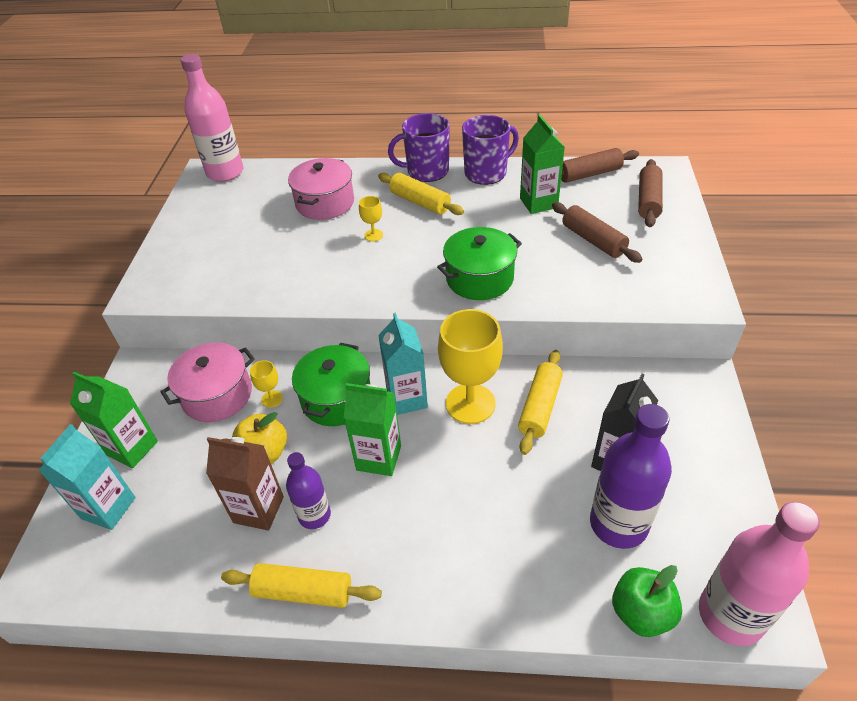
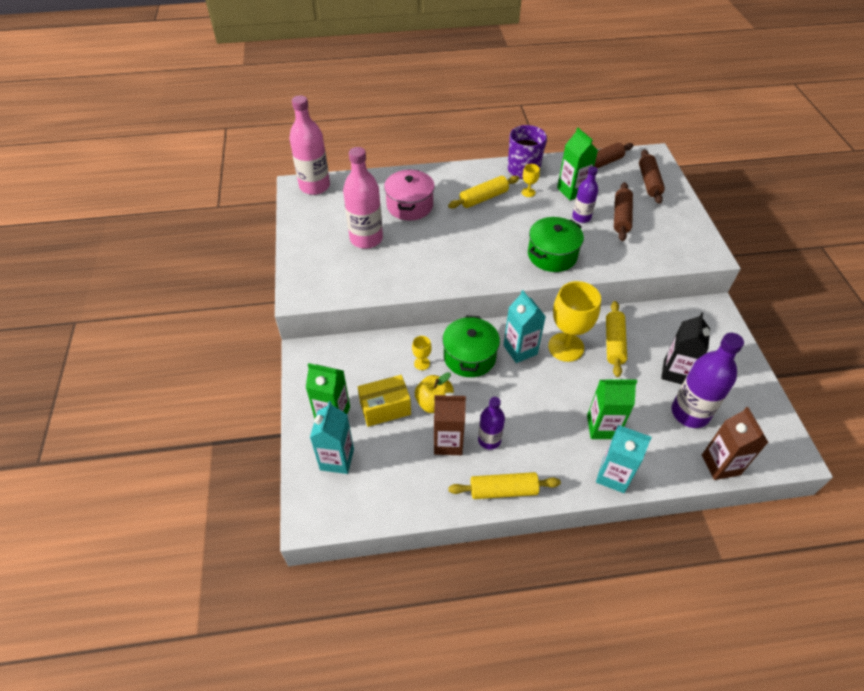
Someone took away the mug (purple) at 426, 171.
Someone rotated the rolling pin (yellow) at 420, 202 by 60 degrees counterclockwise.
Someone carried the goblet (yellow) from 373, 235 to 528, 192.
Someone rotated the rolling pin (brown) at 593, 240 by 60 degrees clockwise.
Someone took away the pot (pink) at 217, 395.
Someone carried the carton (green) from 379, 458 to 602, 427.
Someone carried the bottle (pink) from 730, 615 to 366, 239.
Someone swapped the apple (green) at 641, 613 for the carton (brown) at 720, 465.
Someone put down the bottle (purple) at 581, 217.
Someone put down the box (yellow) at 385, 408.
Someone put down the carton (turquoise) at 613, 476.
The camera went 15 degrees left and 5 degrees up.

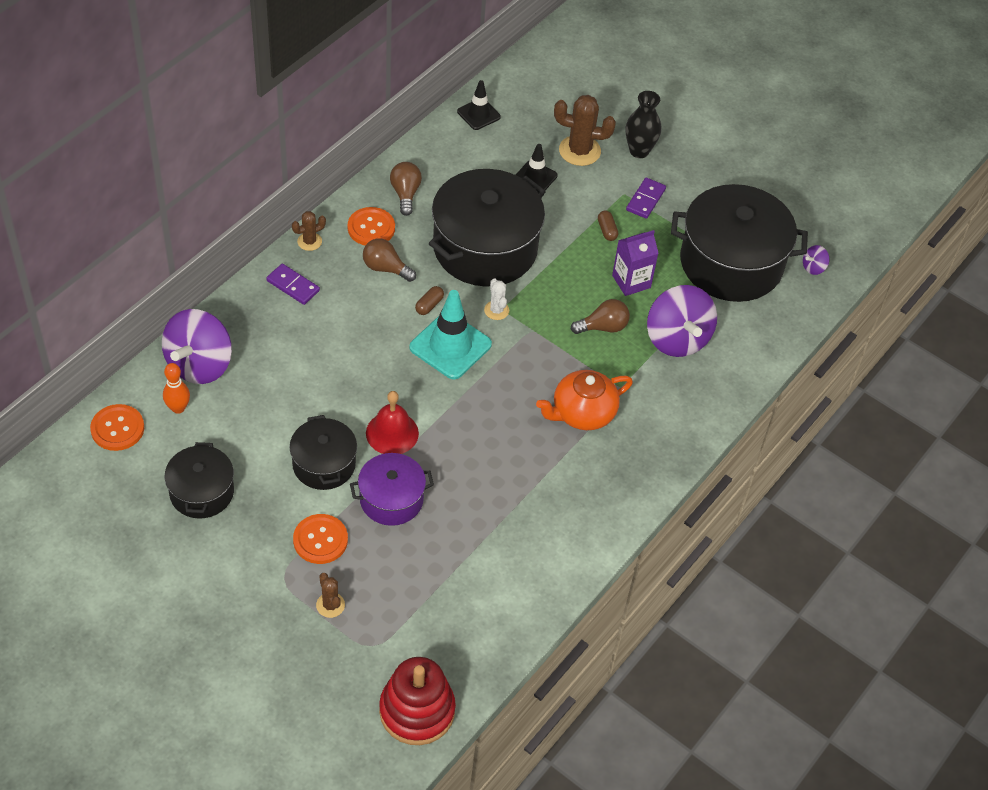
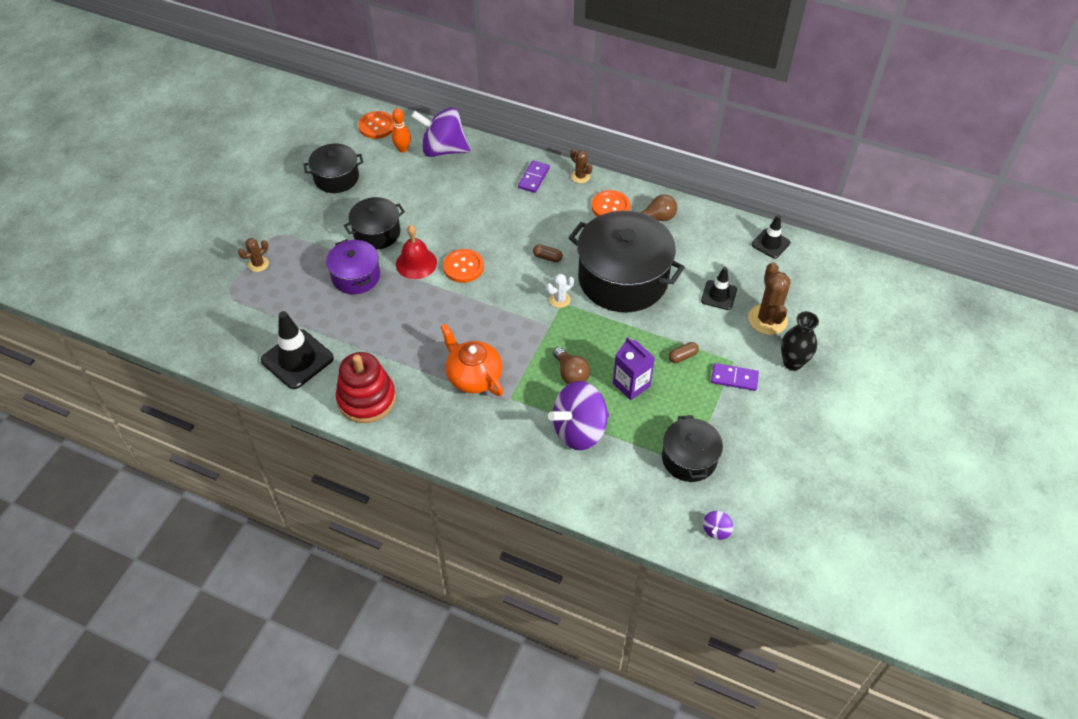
Someone scaled the pot (black) at 731, 263 by 0.54.
Someone took away the light bulb (brown) at 385, 268.
Someone rotated the spinning top (purple) at 813, 267 by 105 degrees counterclockwise.
Someone took away the traffic cone (turquoise) at 450, 346.
Someone carried the button (orange) from 320, 540 to 463, 267.
Someone carried the stacking toy (red) from 417, 711 to 366, 399.
Someone put down the traffic cone (black) at 297, 359.
The camera went 80 degrees right and 0 degrees up.

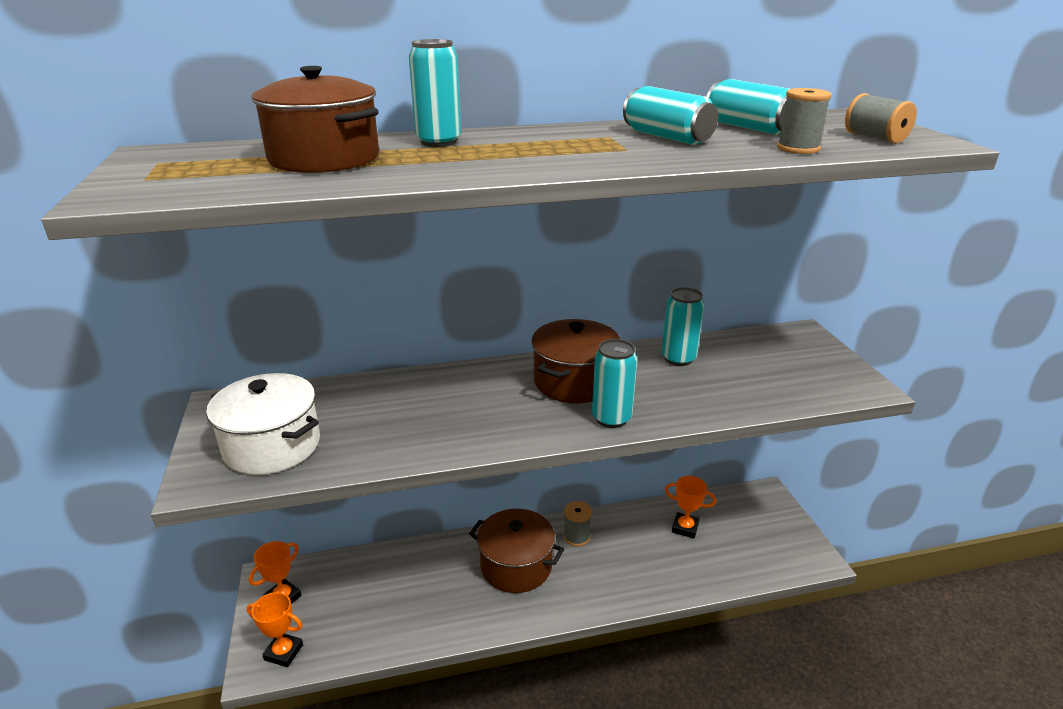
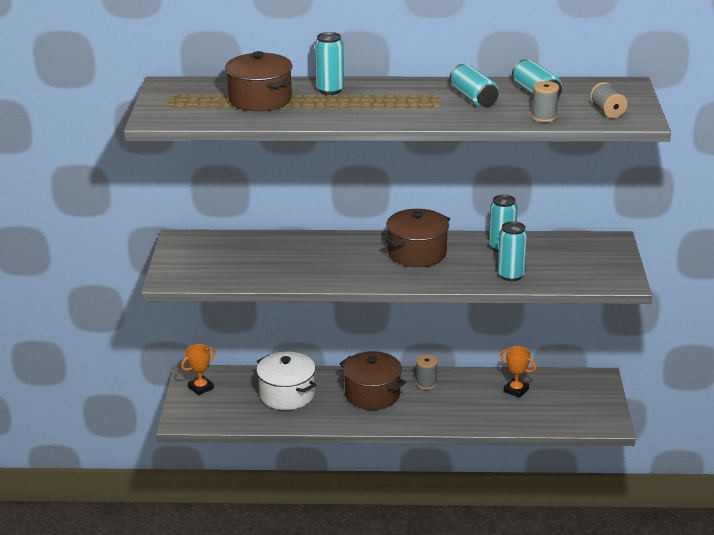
Someone carried the can (turquoise) from 611, 418 to 511, 275.
Someone carried the pot (white) from 272, 446 to 287, 394.
Someone took away the trophy (orange) at 283, 652.
The camera went 15 degrees right and 0 degrees up.

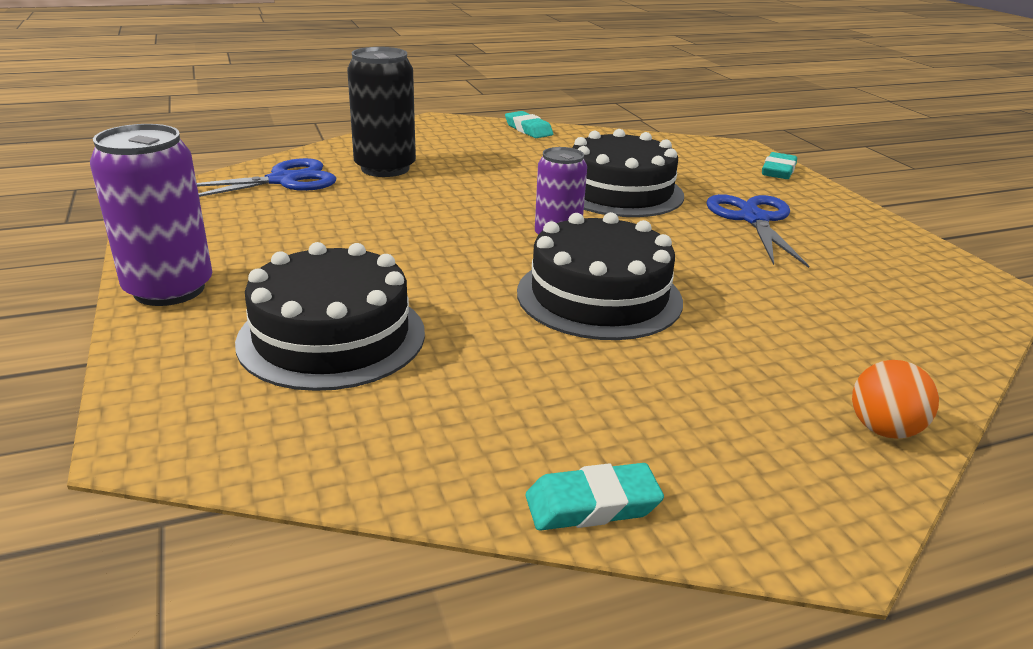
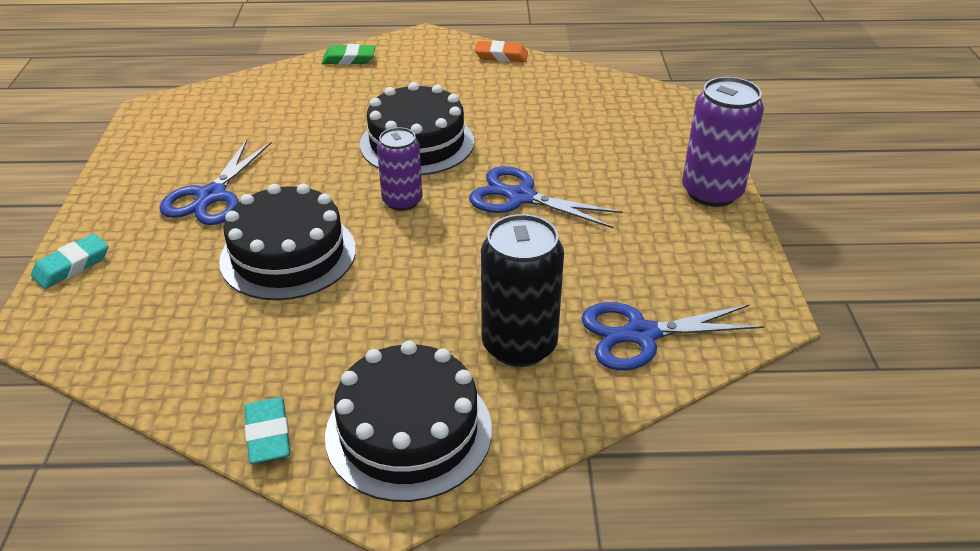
Someone carried the cake (black) from 332, 336 to 409, 431.
Someone swapped the ball (orange) at 883, 429 for the eraser (green) at 349, 59.
Someone repainted the eraser (turquoise) at 592, 504, which became the eraser (orange) at 501, 56.
Someone put down the scissors (blue) at 520, 197.
The camera went 160 degrees left and 10 degrees up.

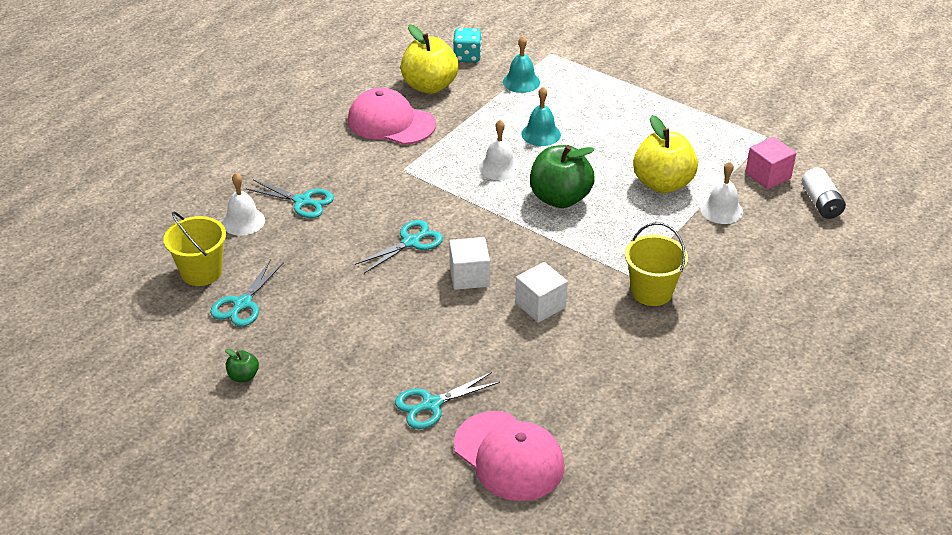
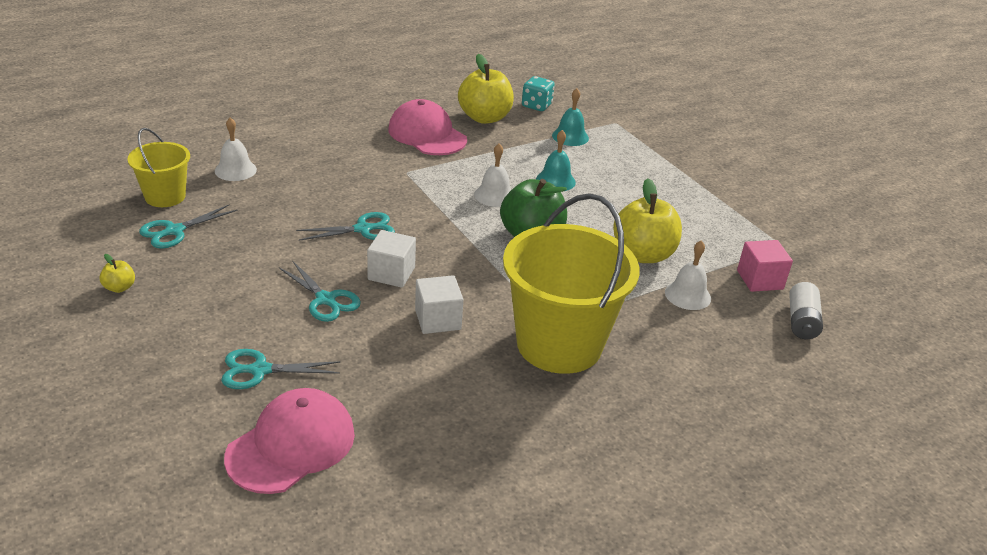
Someone carried the scissors (turquoise) from 302, 201 to 325, 300.
Someone scaled the bucket (yellow) at 651, 291 by 1.89.
Someone repainted the apple (green) at 243, 376, which became the apple (yellow) at 119, 287.
Someone rotated the cap (pink) at 509, 456 by 120 degrees counterclockwise.
The camera went 20 degrees right and 5 degrees down.

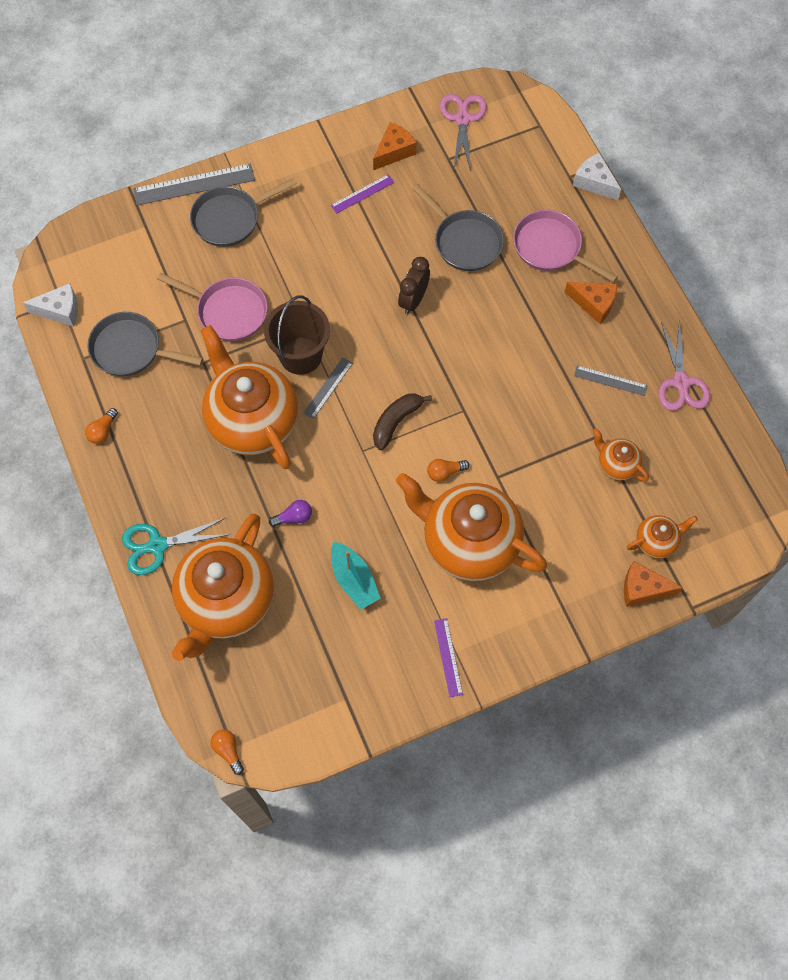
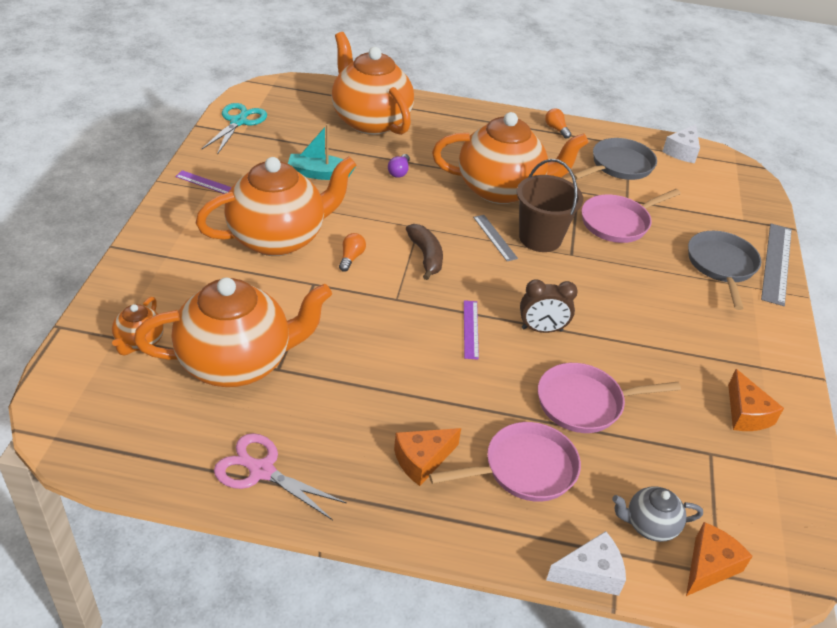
Someone took away the scissors (pink) at 462, 119.
Someone carried the ruler (purple) from 362, 194 to 470, 329.
Someone repainted the pan (grey) at 464, 241, which became the pan (pink) at 585, 403.
Someone rotated the clock (brown) at 413, 300 by 120 degrees clockwise.
Someone took away the ruler (grey) at 610, 380.
Someone scaled the teapot (orange) at 616, 464 by 2.24.
Someone carried the scissors (turquoise) from 157, 545 to 238, 122.
Someone carried the cheese (orange) from 642, 589 to 709, 566.
Someone took away the light bulb (orange) at 228, 751.
Someone put down the teapot (grey) at 649, 525.
The camera went 120 degrees right and 25 degrees down.

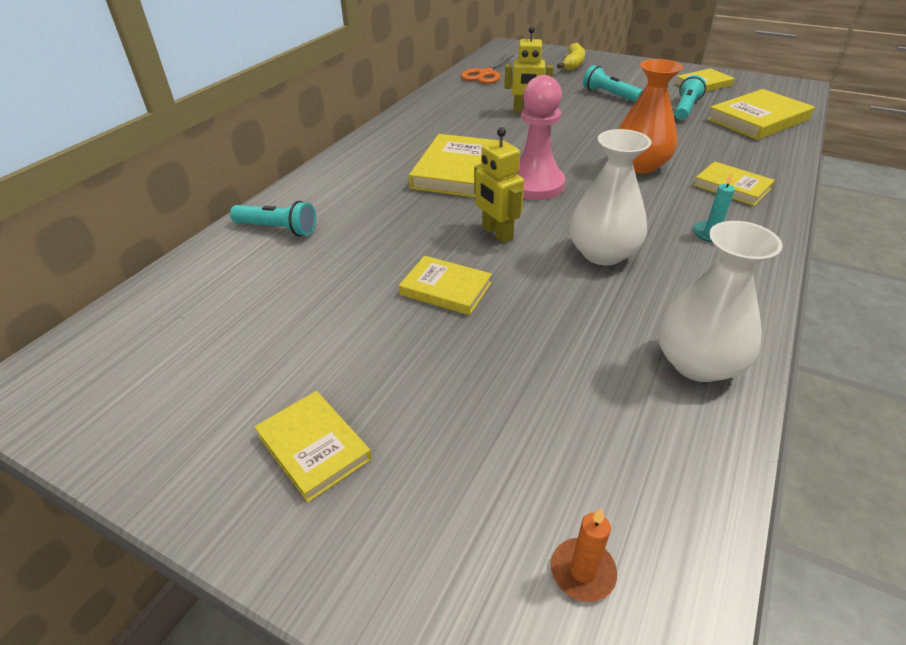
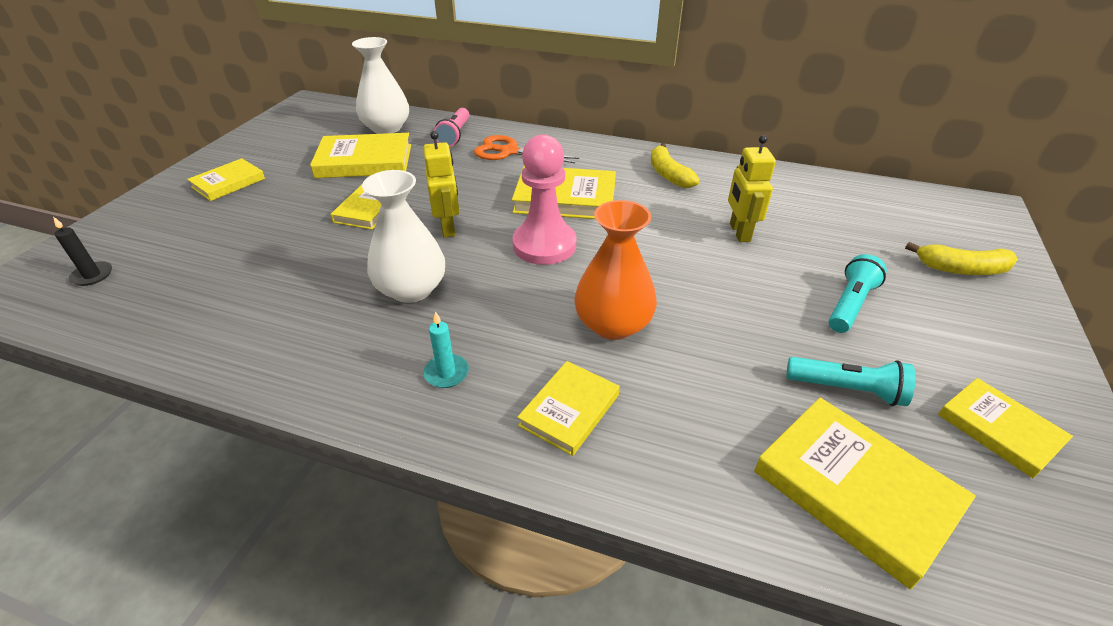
Someone carried the scissors (orange) from 486, 74 to 509, 152.
Someone rotated the robot (yellow) at 496, 233 by 120 degrees clockwise.
Someone repainted the flashlight (turquoise) at 278, 229, which became the flashlight (pink) at 455, 135.
Someone carried the vase (white) from 698, 363 to 386, 128.
Someone repainted the candle (orange) at 582, 571, which became the candle (black) at 92, 275.
Someone put down the book (yellow) at 364, 161.
Someone put down the banana (yellow) at 668, 174.
The camera went 80 degrees right and 0 degrees up.

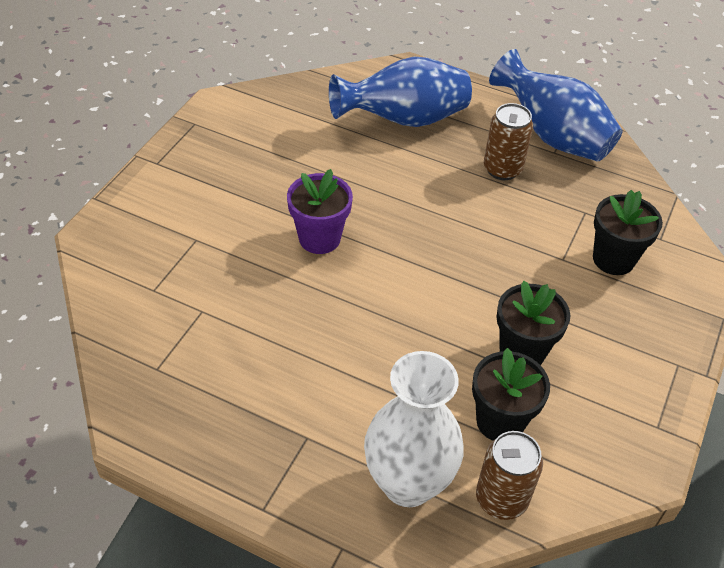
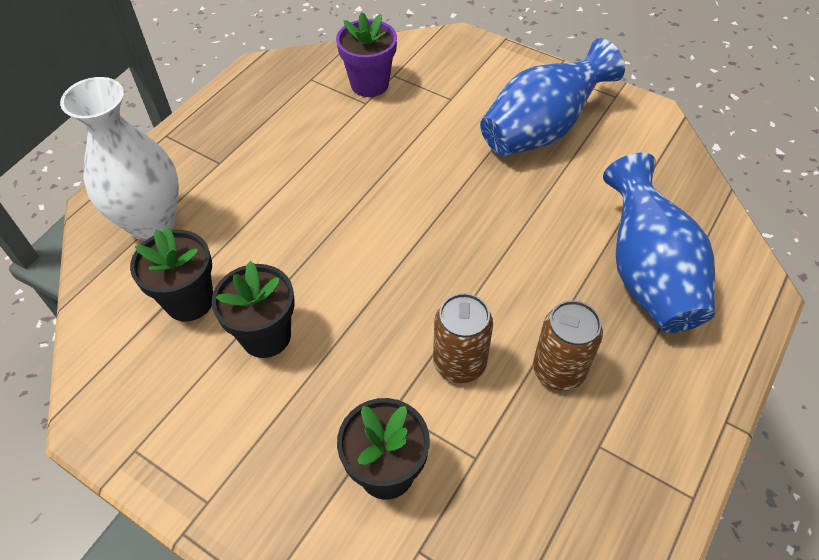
Someone carried the vase (blue) from 552, 136 to 541, 130.
Someone carried the flower pot (purple) from 319, 238 to 369, 84.
Someone carried the can (brown) from 501, 499 to 459, 363.
The camera went 100 degrees right and 5 degrees up.

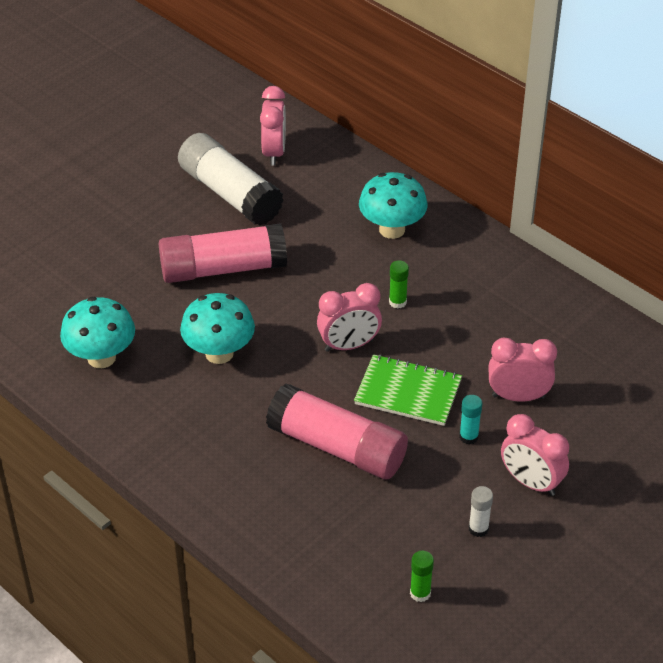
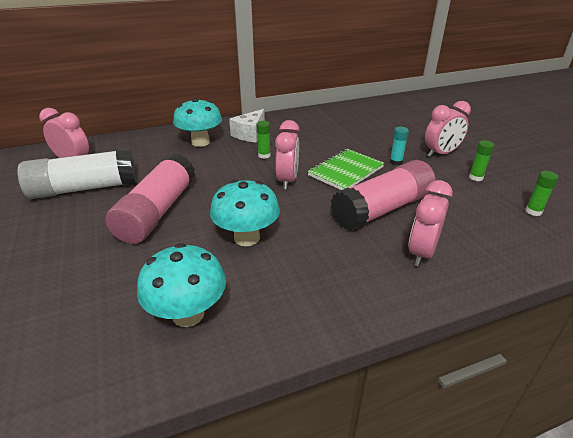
Someone carried the clock (pink) from 518, 396 to 421, 252.
Someone repainted the glue stick (white) at 478, 529, which became the glue stick (green) at 475, 177.
Someone put down the cheese (white) at 250, 134.
The camera went 65 degrees left and 10 degrees down.

